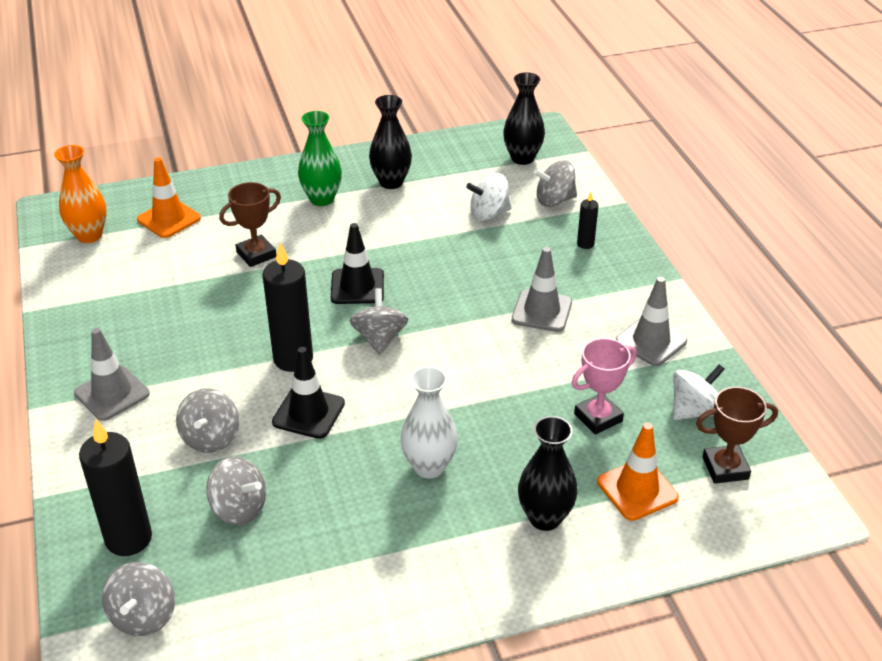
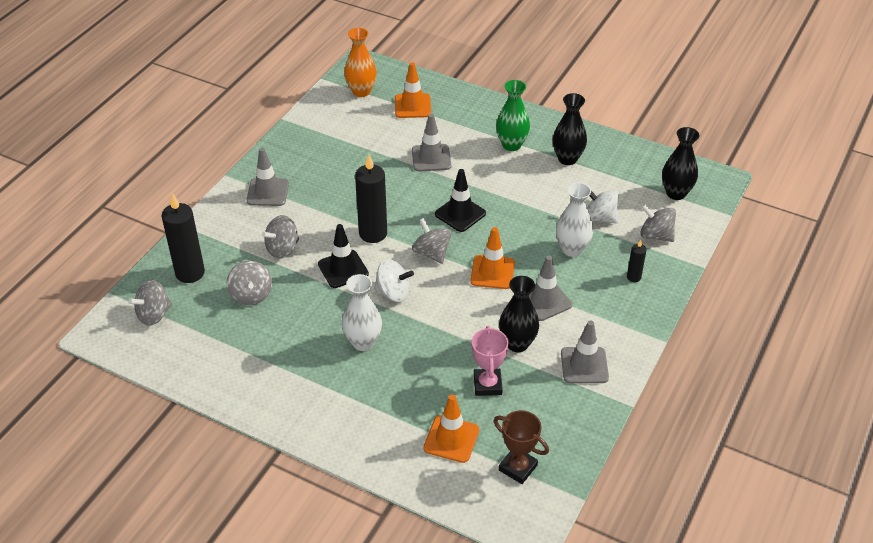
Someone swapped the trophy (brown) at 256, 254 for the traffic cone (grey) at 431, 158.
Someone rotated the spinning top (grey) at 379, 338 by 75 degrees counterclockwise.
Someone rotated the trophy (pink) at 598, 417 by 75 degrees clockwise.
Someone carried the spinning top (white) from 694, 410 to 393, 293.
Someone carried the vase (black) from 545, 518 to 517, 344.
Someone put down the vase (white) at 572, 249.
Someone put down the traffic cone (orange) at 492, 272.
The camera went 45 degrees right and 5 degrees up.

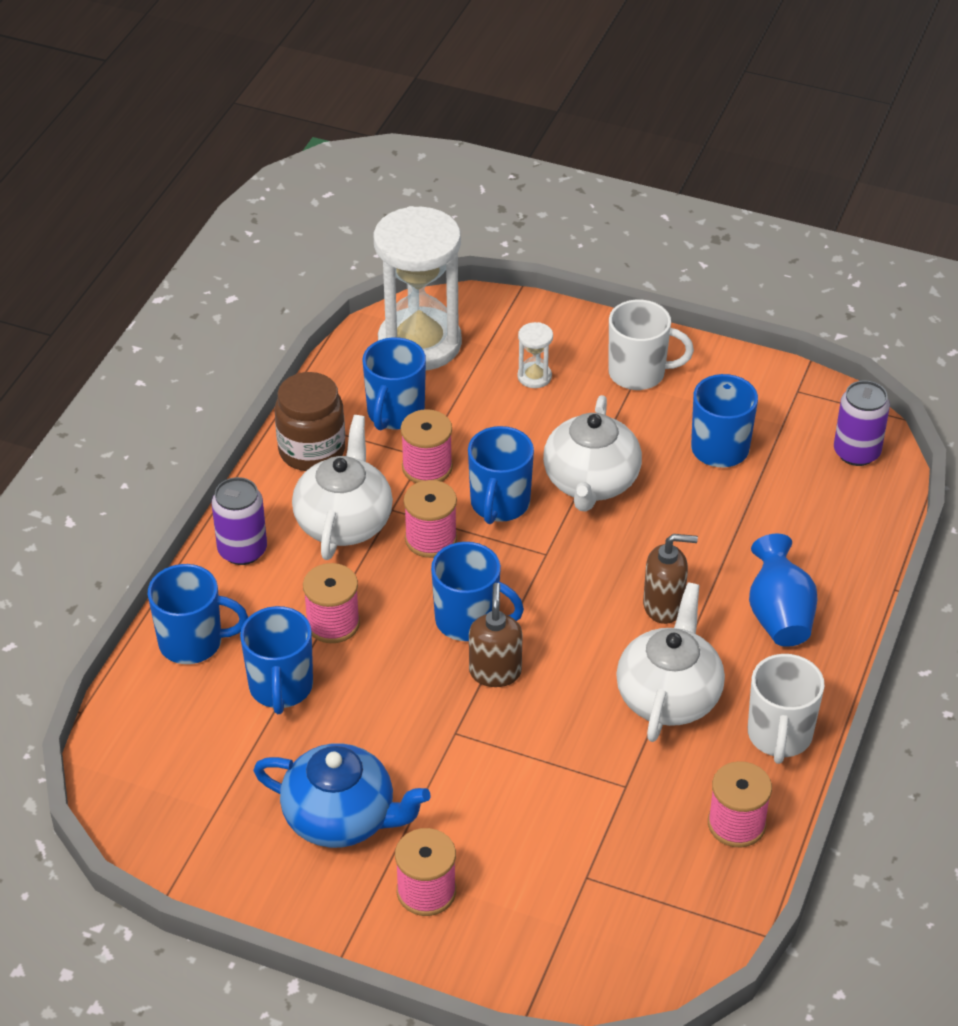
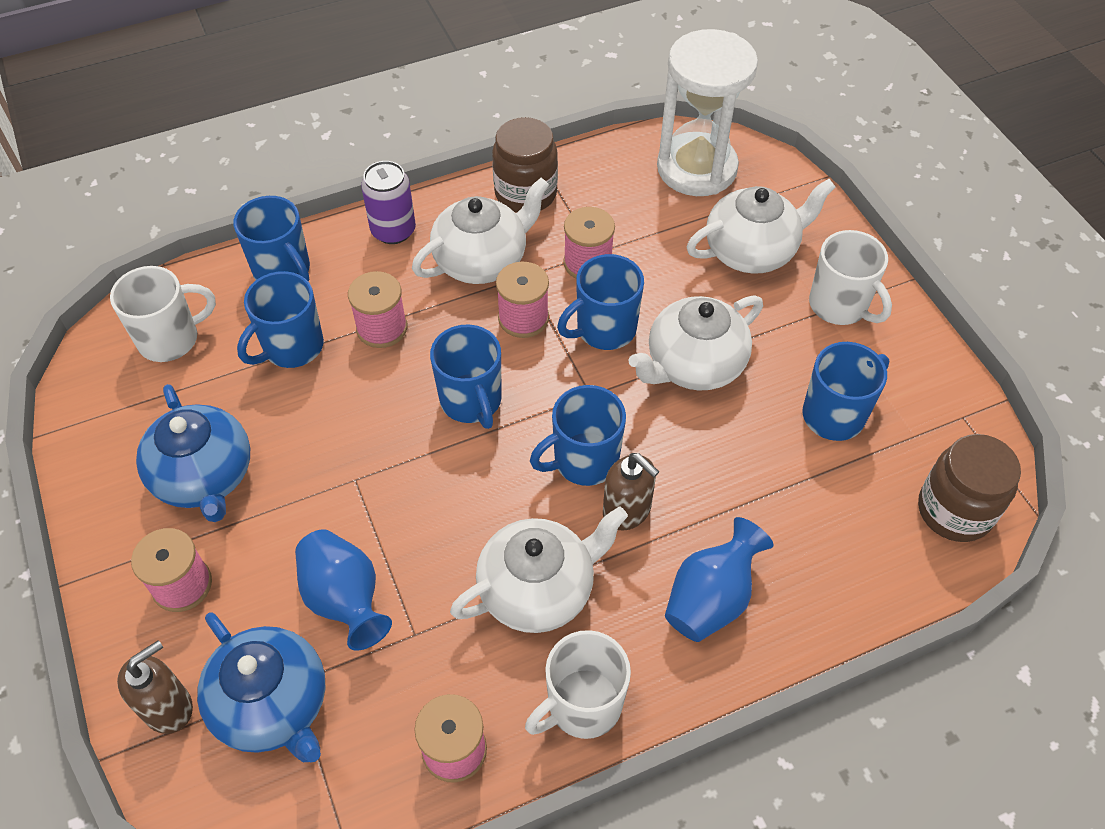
Someone swapped the hourglass (white) at 534, 376 for the teapot (white) at 752, 251.
Someone carried the mug (blue) from 395, 413 to 584, 461.
Someone swapped the can (purple) at 856, 452 for the jar (brown) at 954, 510.
Someone carried the soap dispenser (brown) from 495, 672 to 168, 707.
Someone put down the mug (white) at 170, 339.
Someone put down the vase (blue) at 345, 600.
Someone put down the teapot (blue) at 273, 705.
The camera went 45 degrees right and 10 degrees up.

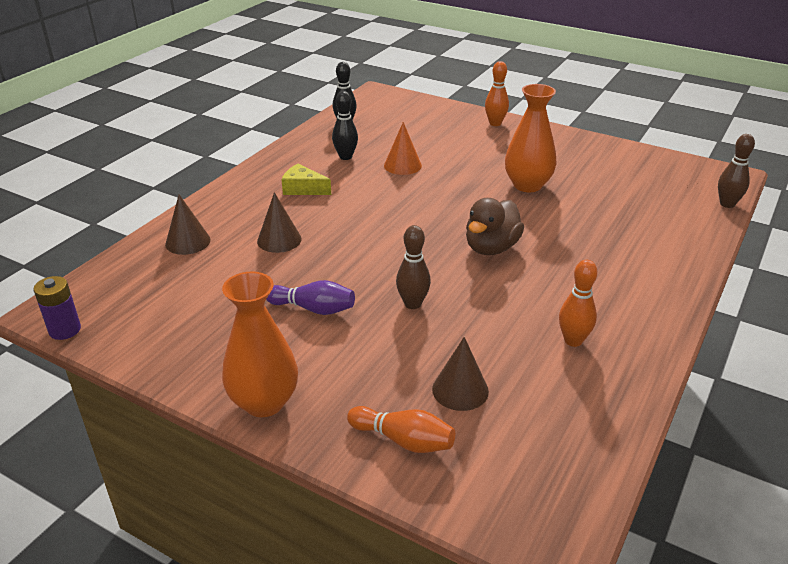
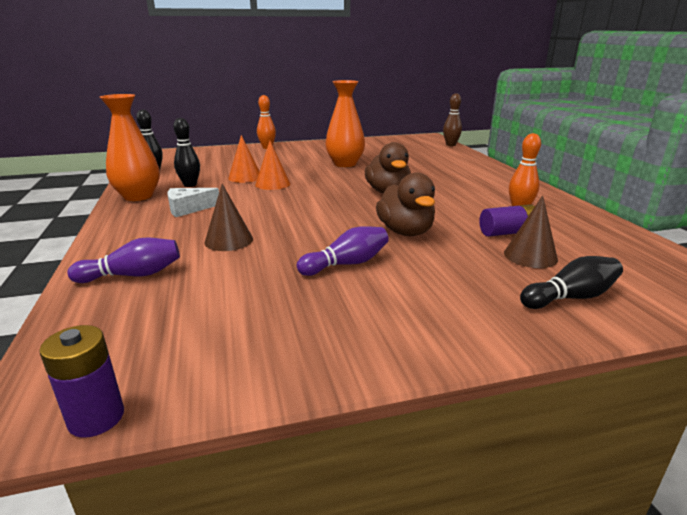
Someone repainted the cheese (yellow) at 303, 189, which became the cheese (white) at 188, 209.
Someone swapped the cone (brown) at 188, 242 for the bowling pin (purple) at 133, 275.
Someone swapped the bowling pin (brown) at 412, 304 for the duck (brown) at 405, 232.
Someone carried the vase (orange) from 264, 402 to 138, 196.
Someone repainted the bowling pin (orange) at 403, 440, which became the bowling pin (black) at 570, 297.
Someone put down the cone (orange) at 273, 184.
Someone put down the battery (purple) at 507, 232.
The camera went 45 degrees left and 10 degrees down.

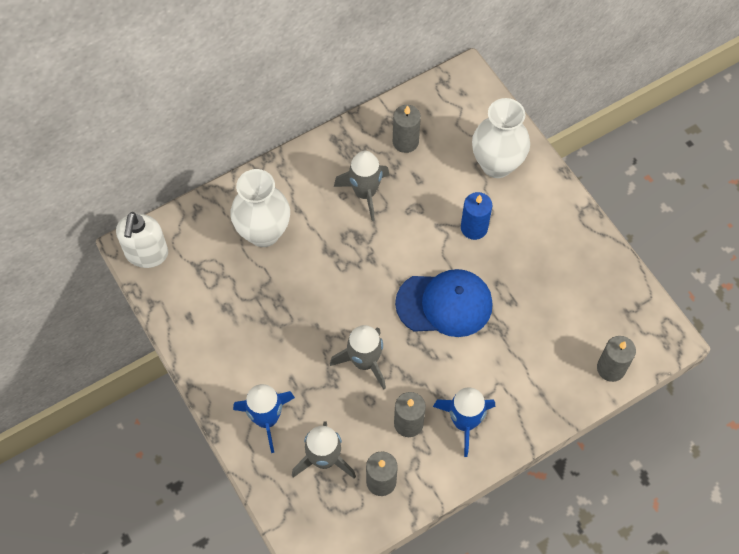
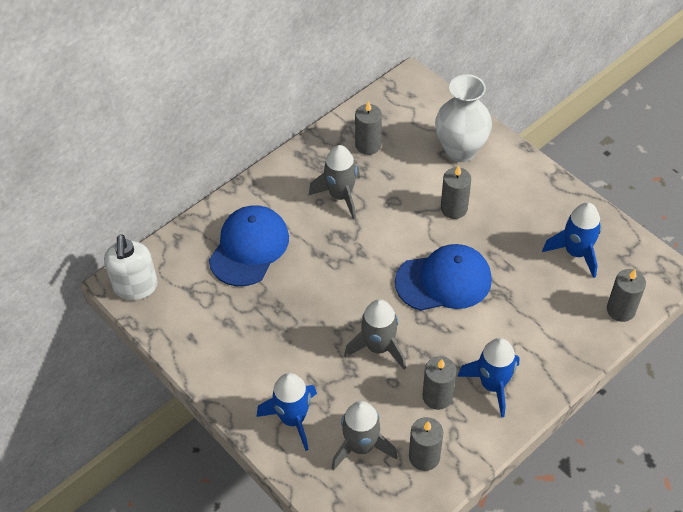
Someone swapped the vase (white) at 263, 233 for the cap (blue) at 249, 247.
Someone repainted the candle (blue) at 474, 228, which became the candle (grey) at 454, 208.
Someone put down the rocket (blue) at 576, 252.
The camera went 10 degrees left and 10 degrees down.

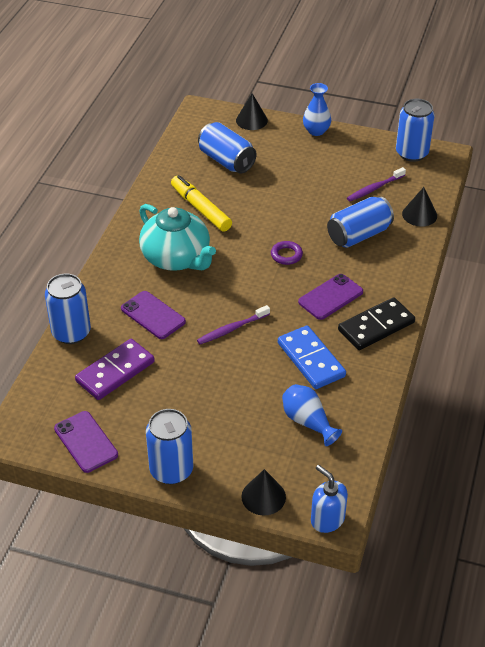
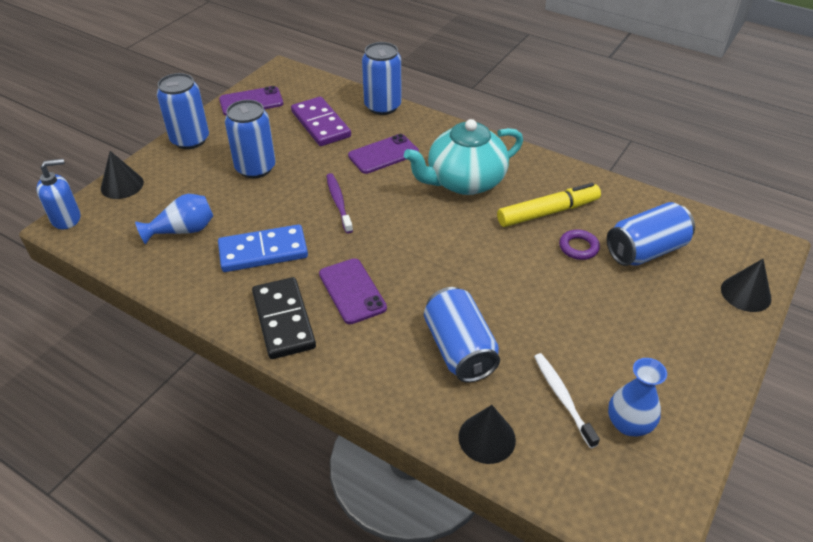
Someone carried the vase (blue) from 316, 131 to 629, 424.
Someone carried the can (blue) from 412, 153 to 255, 168.
Someone repainted the toothbrush (purple) at 374, 188, which became the toothbrush (white) at 562, 398.
Someone carried the ring (purple) from 286, 255 to 578, 247.
The camera went 105 degrees right and 0 degrees up.

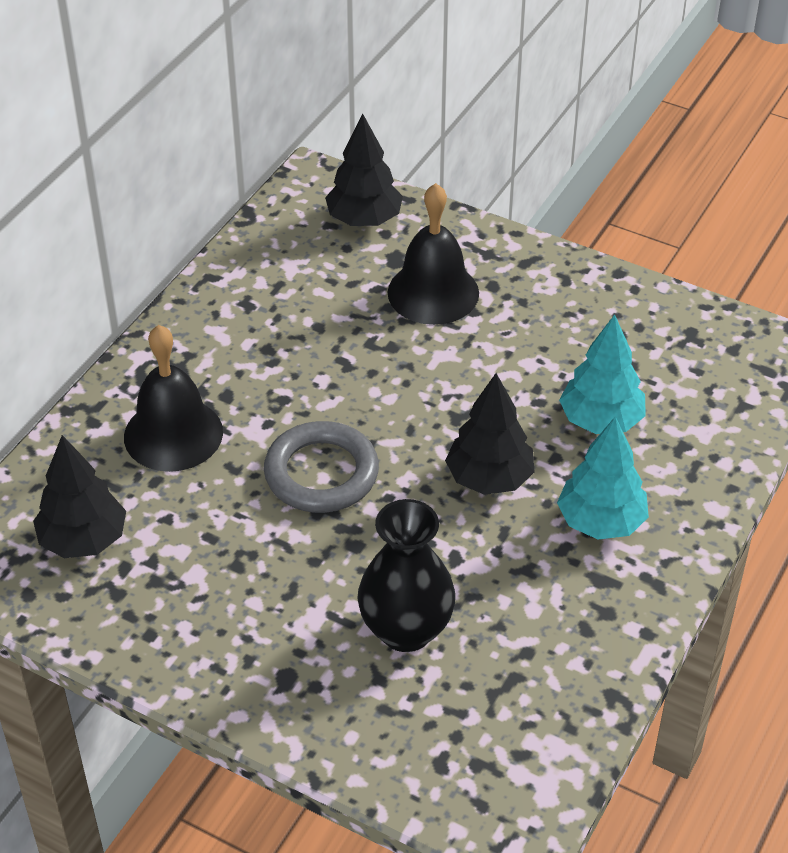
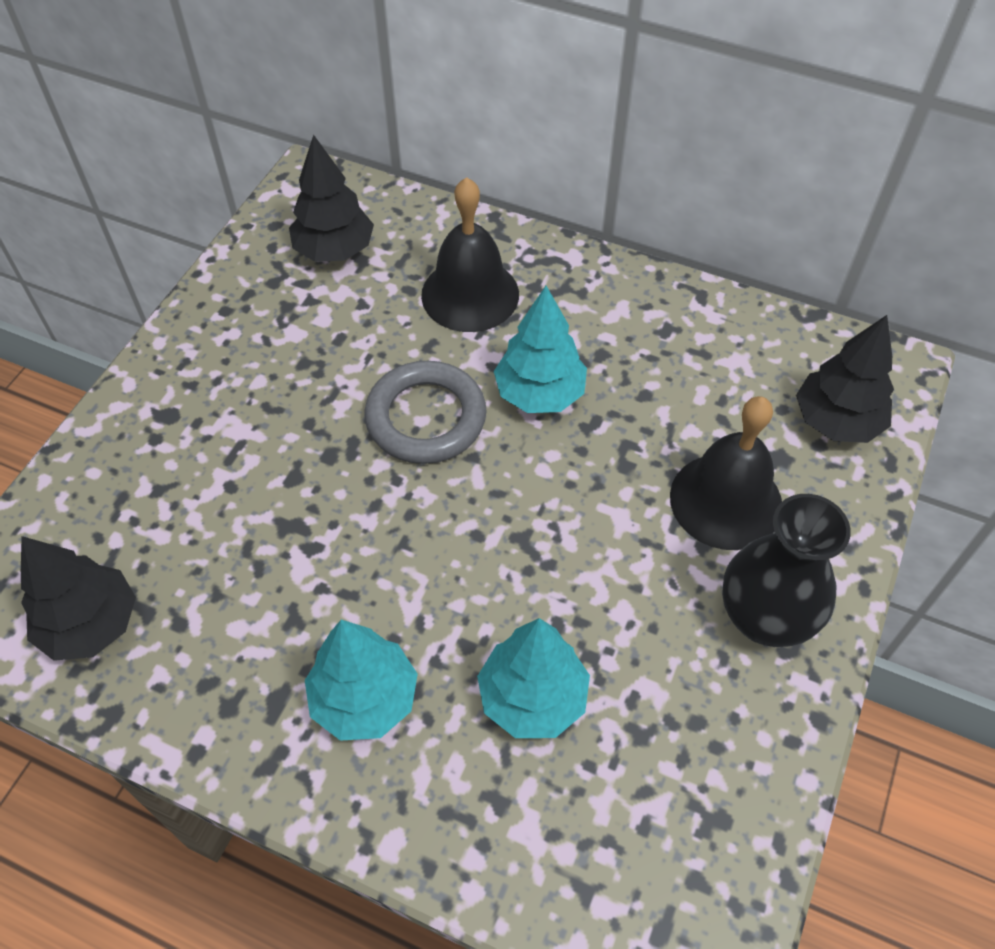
Someone carried the tree (black) from 489, 479 to 91, 624.
Someone carried the vase (black) from 406, 630 to 764, 618.
Someone put down the tree (turquoise) at 539, 393.
The camera went 85 degrees right and 10 degrees up.

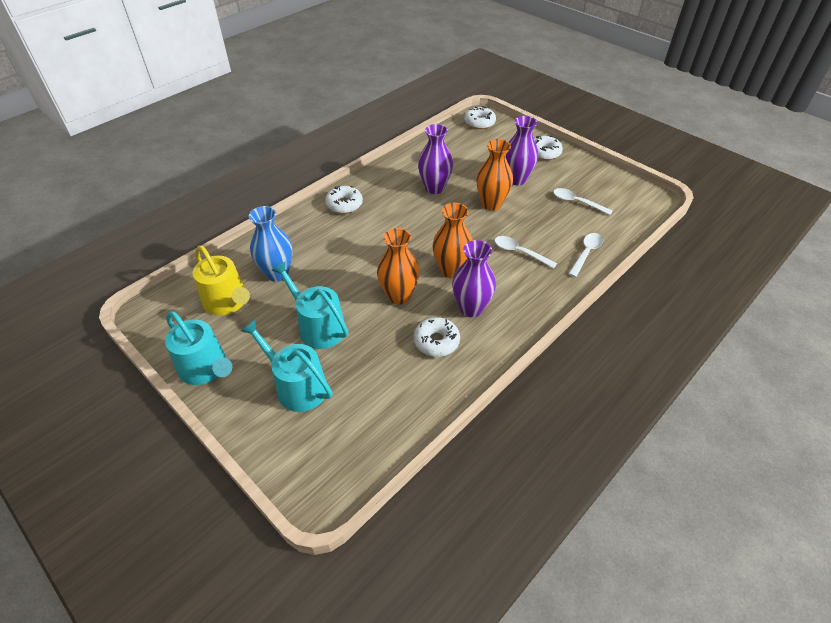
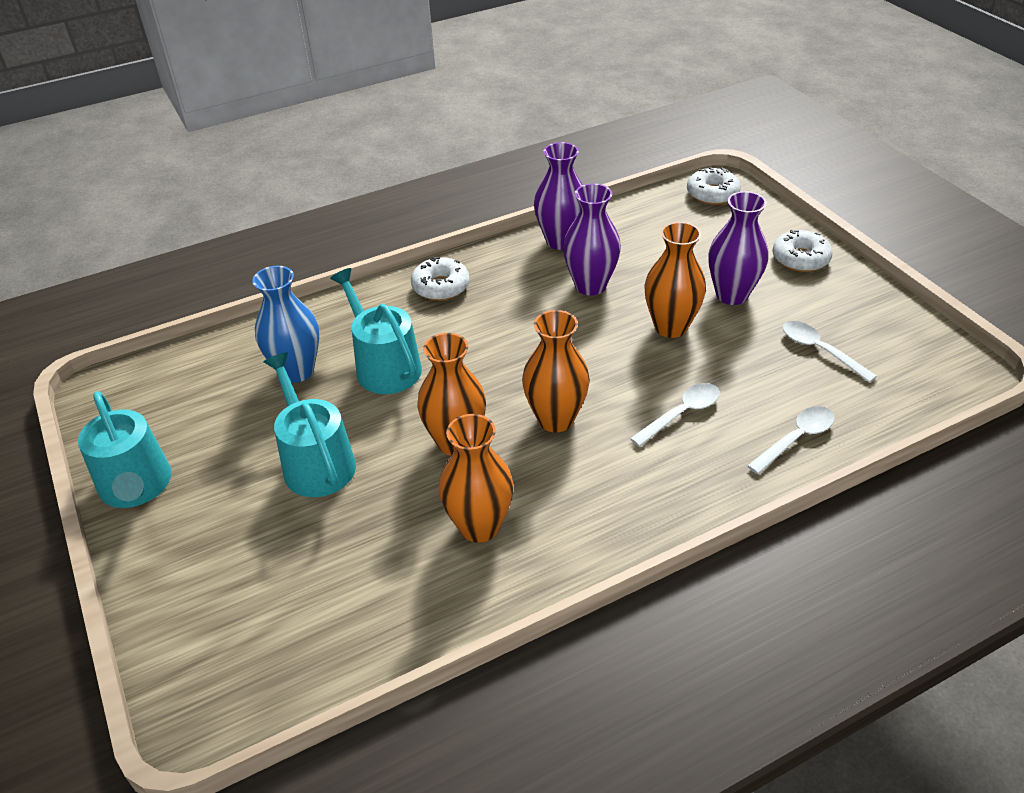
Someone rotated the spoon (white) at 519, 252 by 90 degrees clockwise.
Someone carried the vase (purple) from 471, 308 to 560, 241.
Someone took away the watering can (yellow) at 228, 302.
Someone swapped the donut (white) at 436, 341 for the vase (orange) at 479, 526.
Someone carried the watering can (turquoise) from 297, 386 to 384, 366.
The camera went 20 degrees right and 5 degrees down.

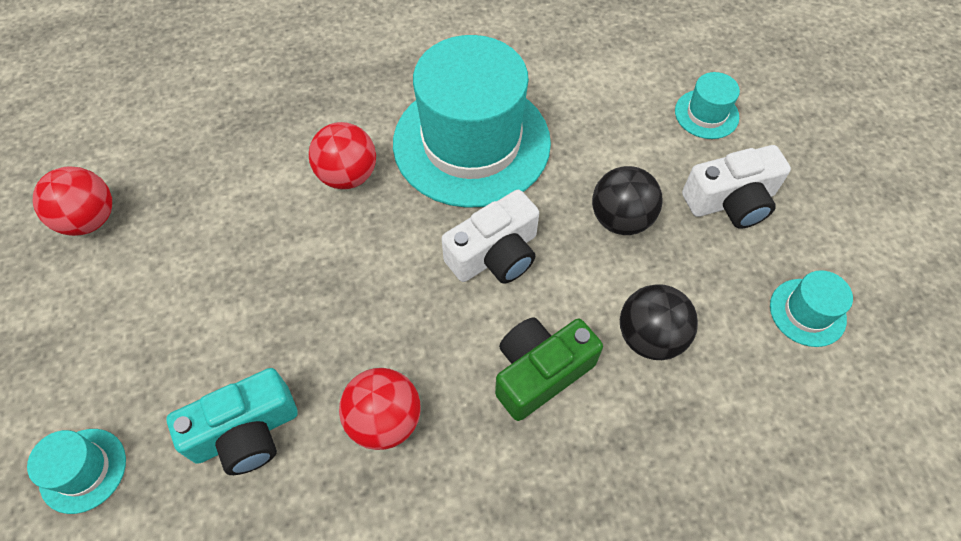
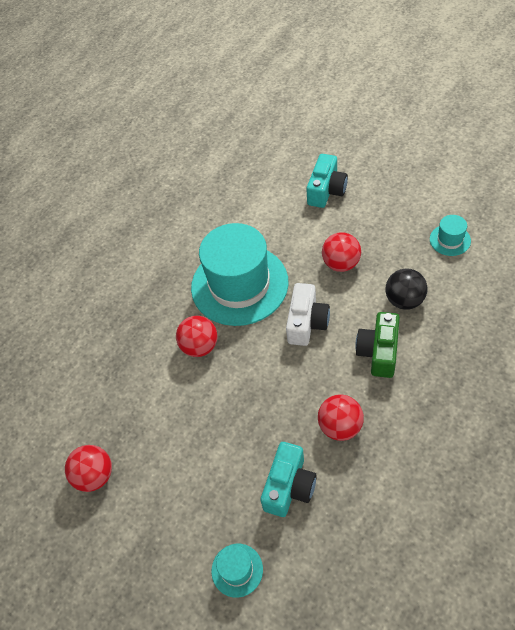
Someone swapped the hat (turquoise) at 706, 114 for the camera (turquoise) at 326, 190.
Someone took away the camera (white) at 730, 201.
Someone repainted the ball (black) at 620, 219, which became the ball (red) at 341, 264.
The camera went 35 degrees left and 5 degrees down.

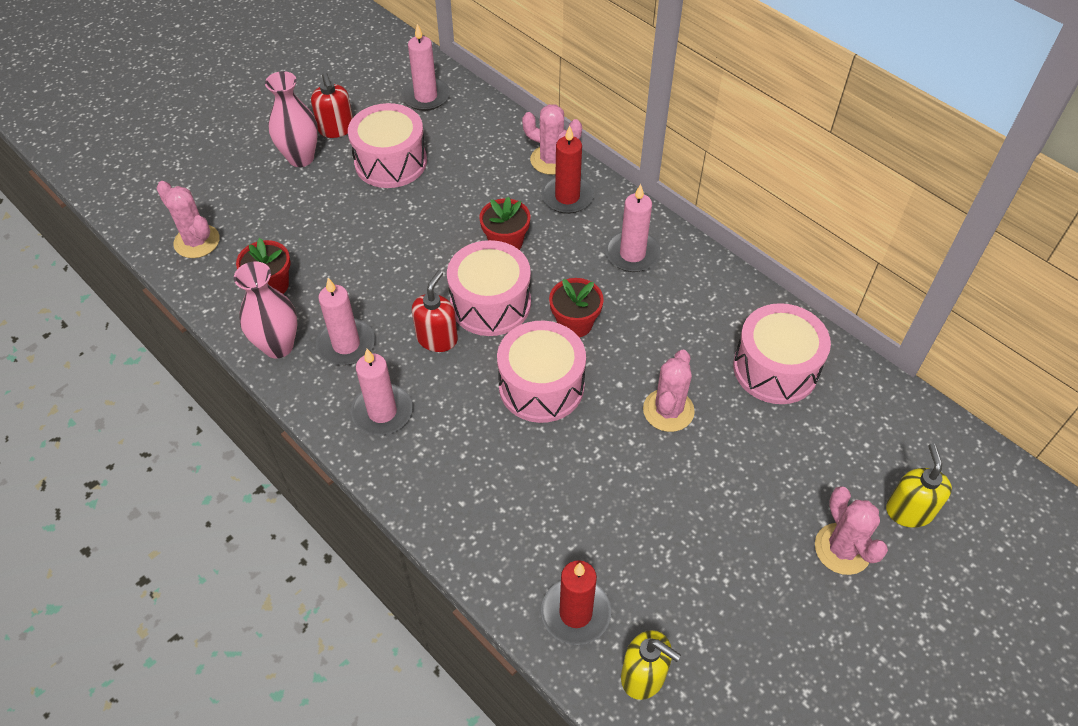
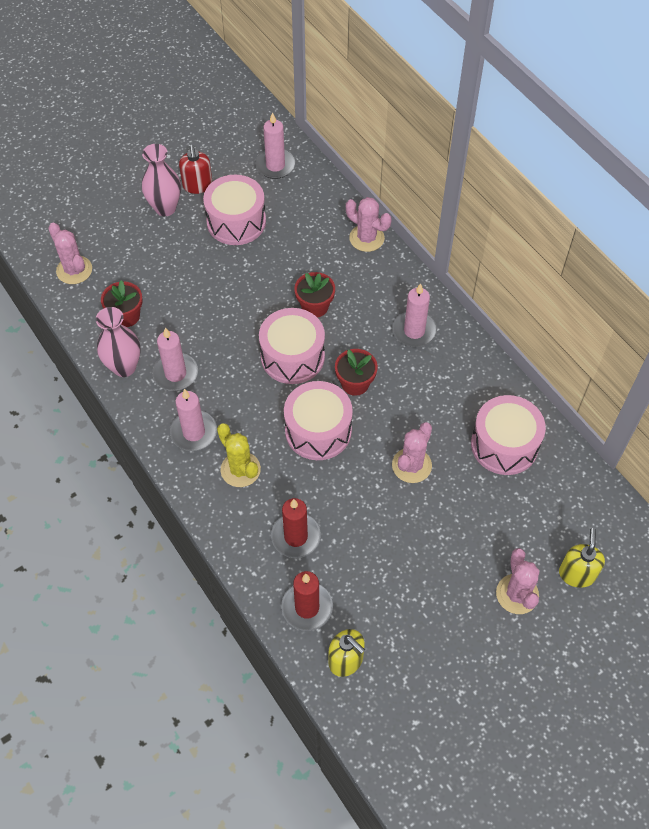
Someone carried the candle (red) from 567, 197 to 296, 536.
Someone took away the soap dispenser (red) at 437, 338.
Someone put down the cactus (yellow) at 240, 469.
The camera went 10 degrees right and 5 degrees up.

